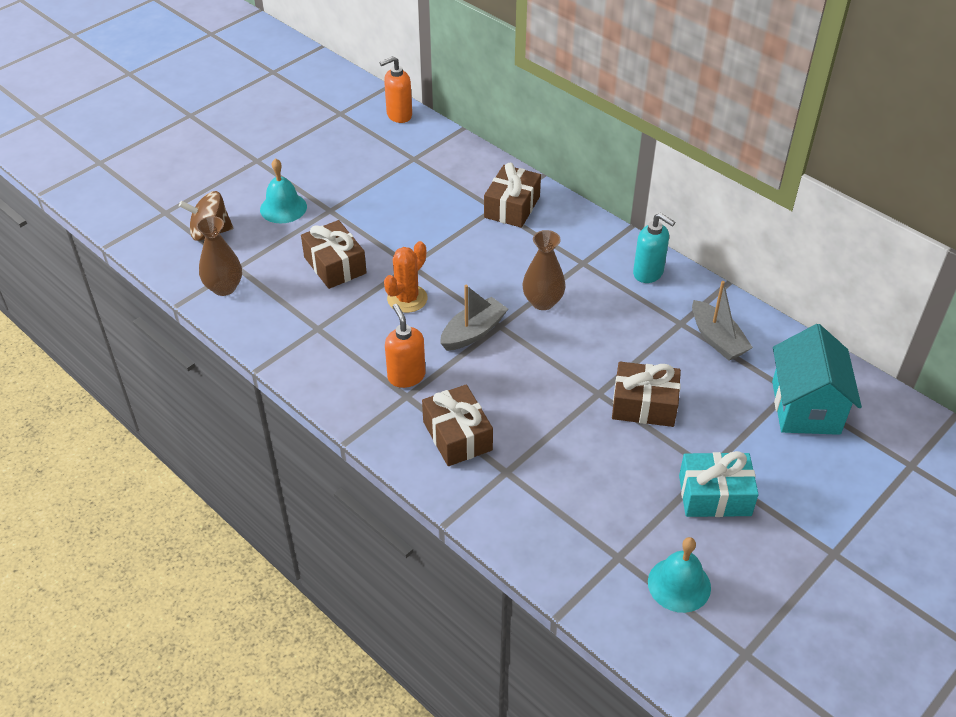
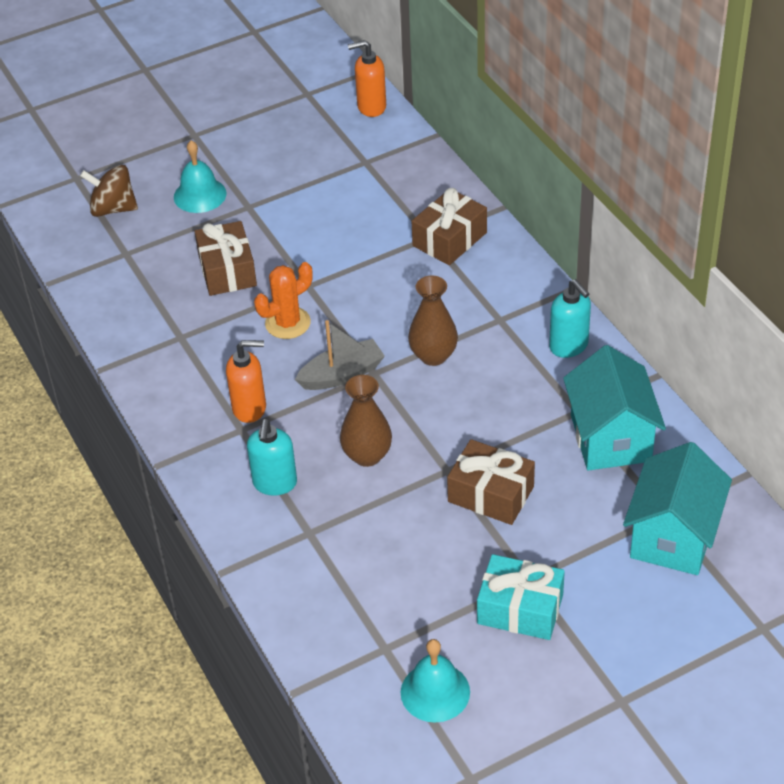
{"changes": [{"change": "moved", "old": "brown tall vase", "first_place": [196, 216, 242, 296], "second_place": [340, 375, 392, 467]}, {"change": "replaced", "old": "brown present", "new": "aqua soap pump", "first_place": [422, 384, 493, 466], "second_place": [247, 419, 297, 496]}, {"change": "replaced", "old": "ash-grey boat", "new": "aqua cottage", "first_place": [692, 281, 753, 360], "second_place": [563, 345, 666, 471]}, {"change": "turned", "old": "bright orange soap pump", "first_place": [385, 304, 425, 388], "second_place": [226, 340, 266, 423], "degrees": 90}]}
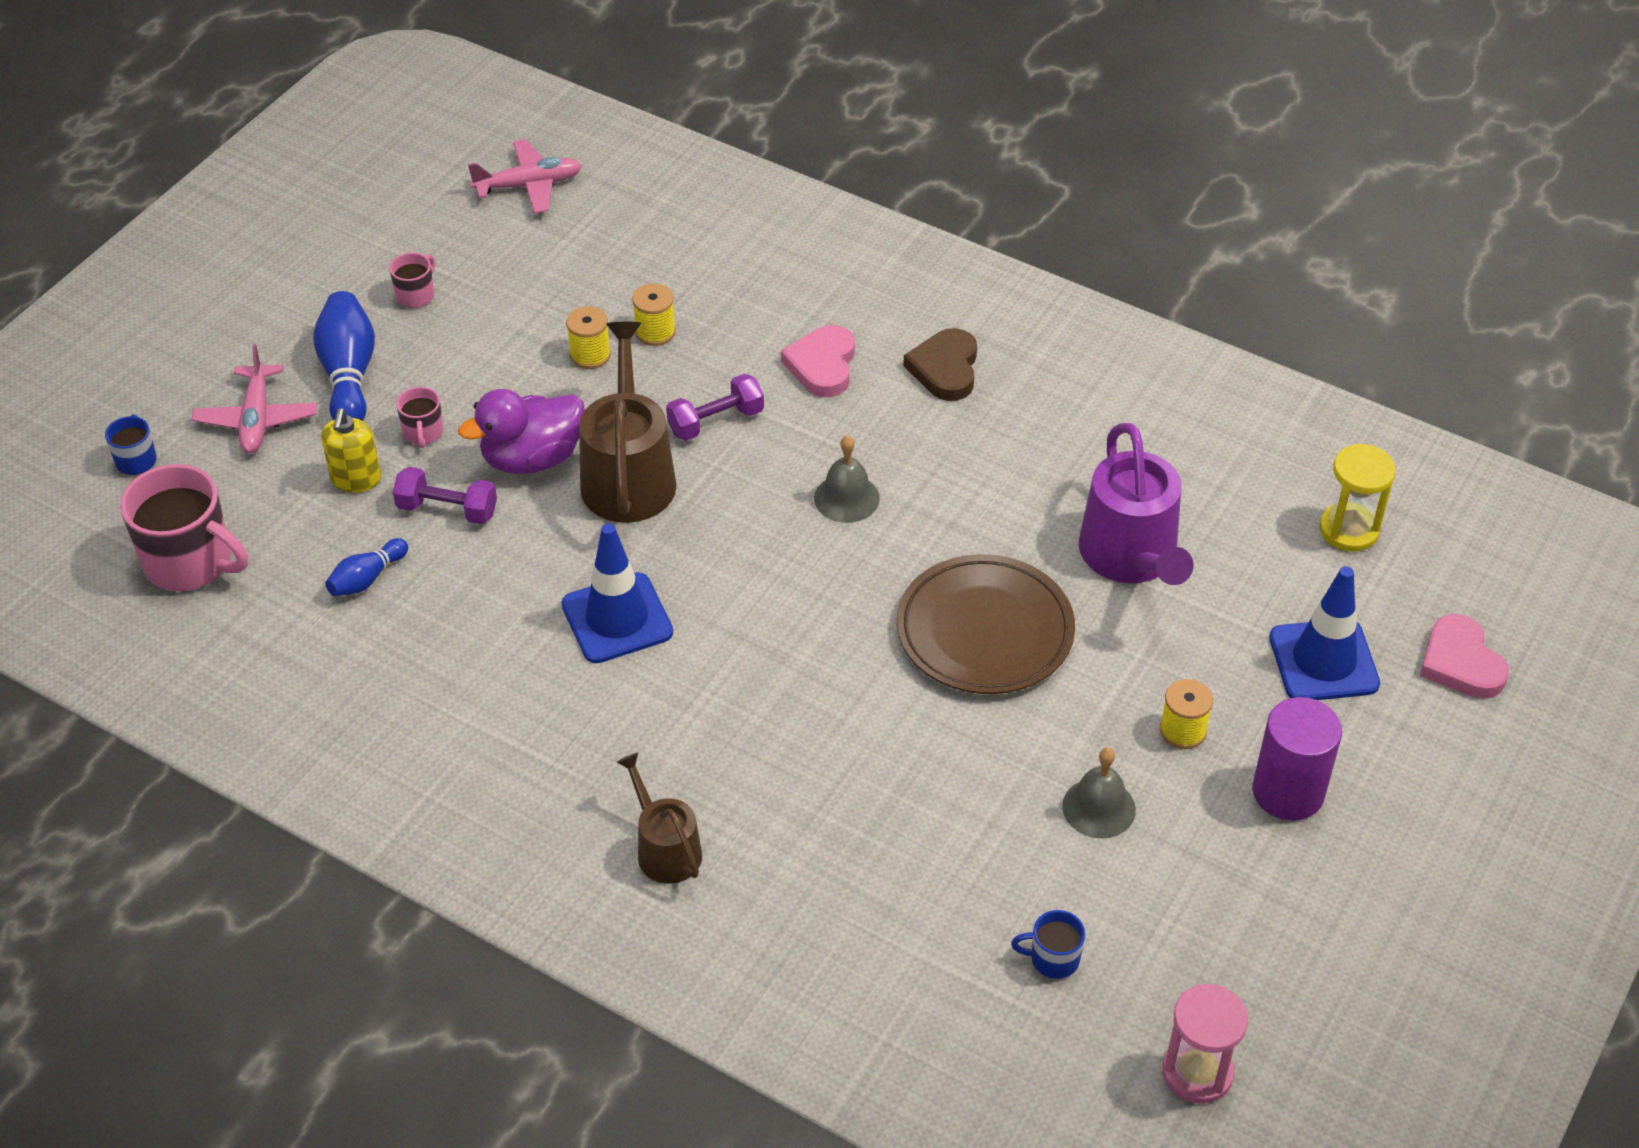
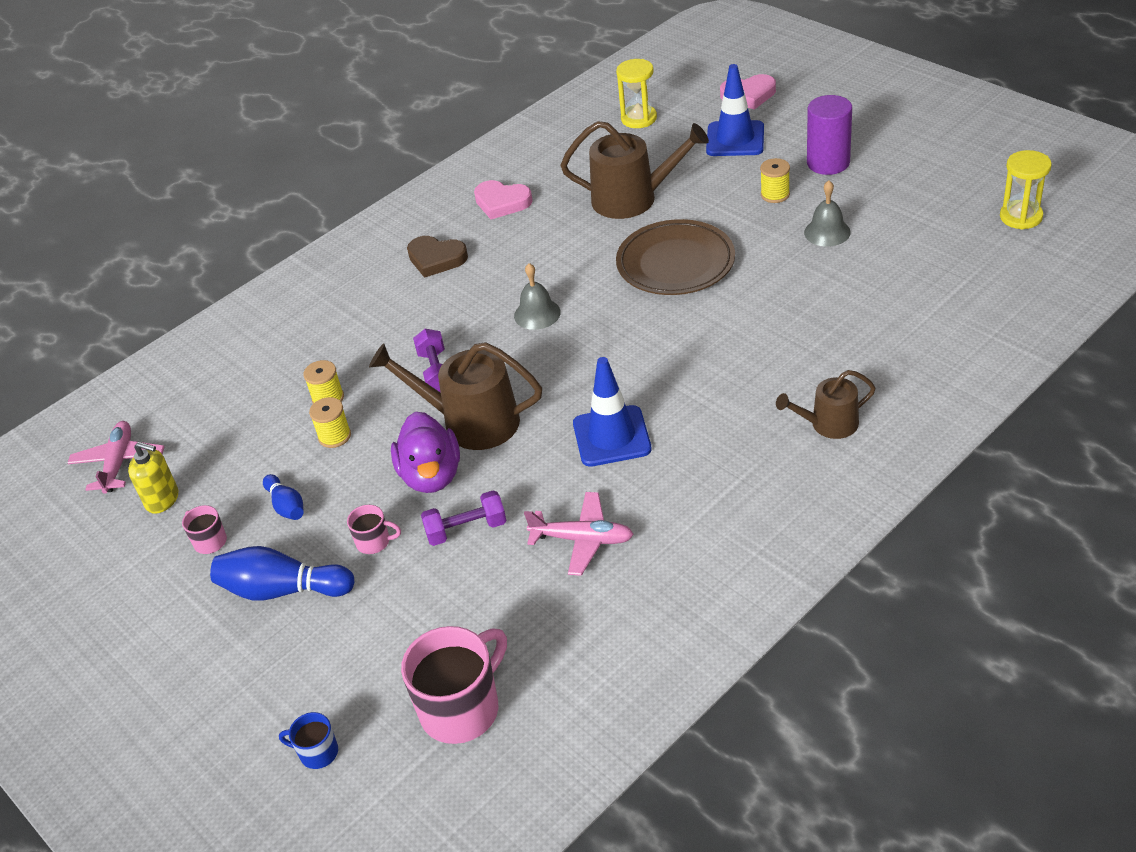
{"changes": [{"change": "removed", "old": "royal blue mug", "first_place": [1011, 910, 1086, 979]}, {"change": "moved", "old": "rosy plane", "first_place": [192, 344, 317, 453], "second_place": [524, 492, 634, 576]}, {"change": "moved", "old": "yellow soap pump", "first_place": [321, 408, 381, 493], "second_place": [128, 442, 178, 514]}, {"change": "moved", "old": "royal blue skittle", "first_place": [325, 538, 408, 596], "second_place": [263, 474, 304, 520]}, {"change": "moved", "old": "rosy heart", "first_place": [781, 325, 855, 397], "second_place": [474, 180, 533, 219]}, {"change": "recoloured", "old": "royal purple sprinkling can", "new": "brown sprinkling can", "first_place": [1078, 423, 1194, 585], "second_place": [561, 121, 709, 219]}, {"change": "recoloured", "old": "rosy sand timer", "new": "yellow sand timer", "first_place": [1162, 984, 1248, 1104], "second_place": [1000, 150, 1052, 229]}, {"change": "turned", "old": "royal purple hand weight", "first_place": [393, 467, 497, 524], "second_place": [421, 490, 507, 546], "degrees": 45}]}
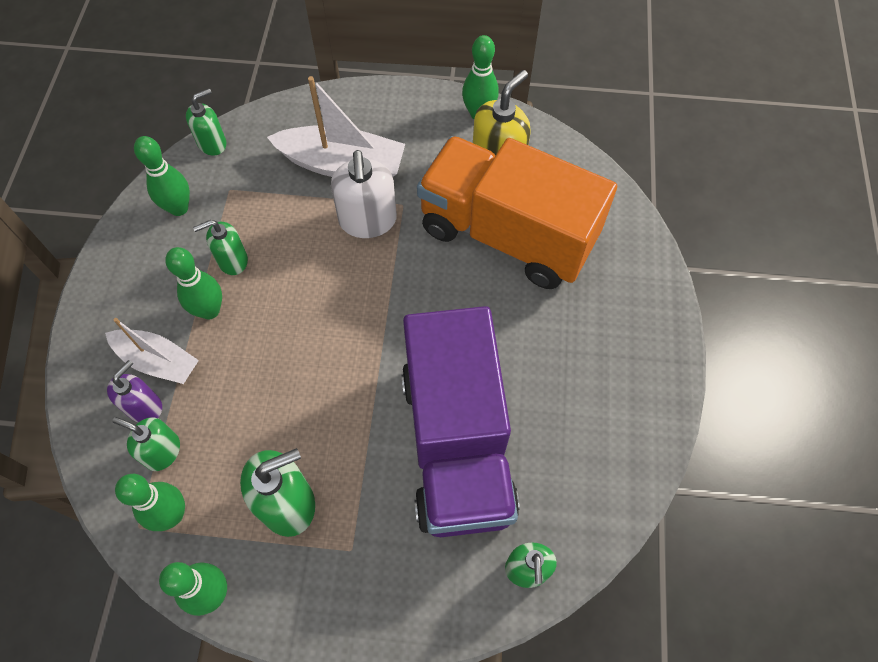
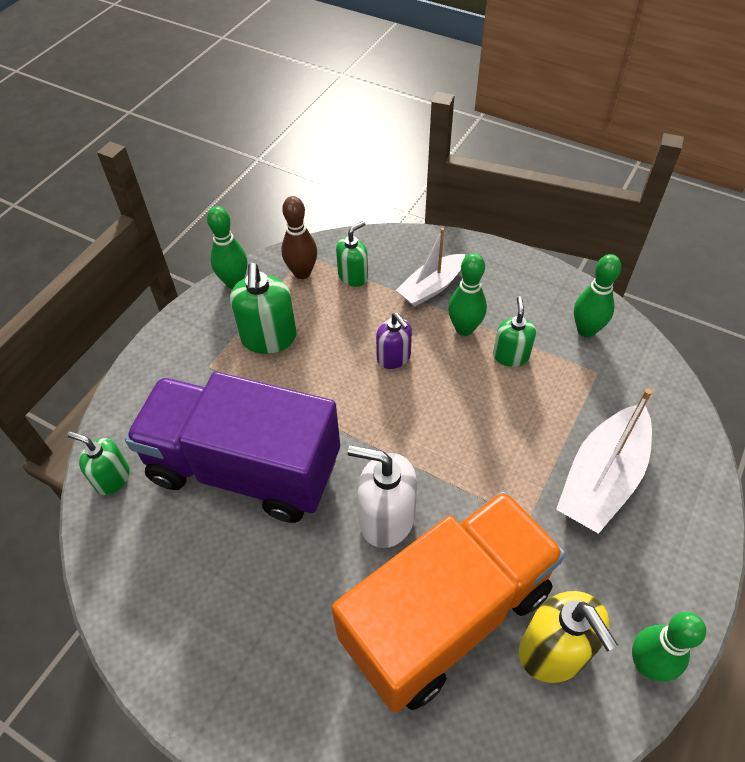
{"changes": [{"change": "removed", "old": "leaf-green soap pump", "first_place": [186, 88, 226, 155]}, {"change": "moved", "old": "royal purple soap pump", "first_place": [107, 360, 162, 422], "second_place": [376, 313, 412, 369]}, {"change": "moved", "old": "pure white soap pump", "first_place": [331, 150, 397, 238], "second_place": [348, 445, 417, 548]}, {"change": "recoloured", "old": "leaf-green skittle", "new": "brown skittle", "first_place": [115, 474, 185, 531], "second_place": [282, 196, 317, 279]}]}
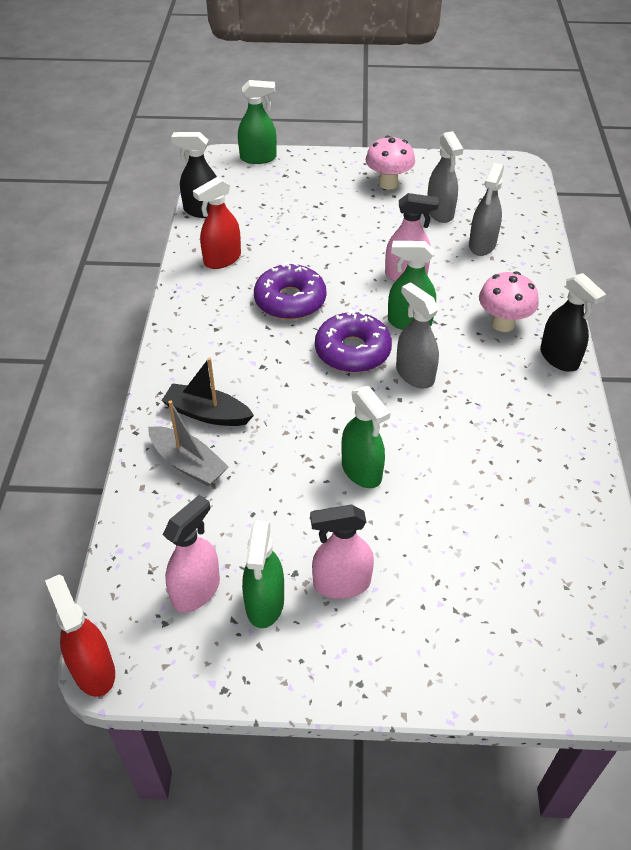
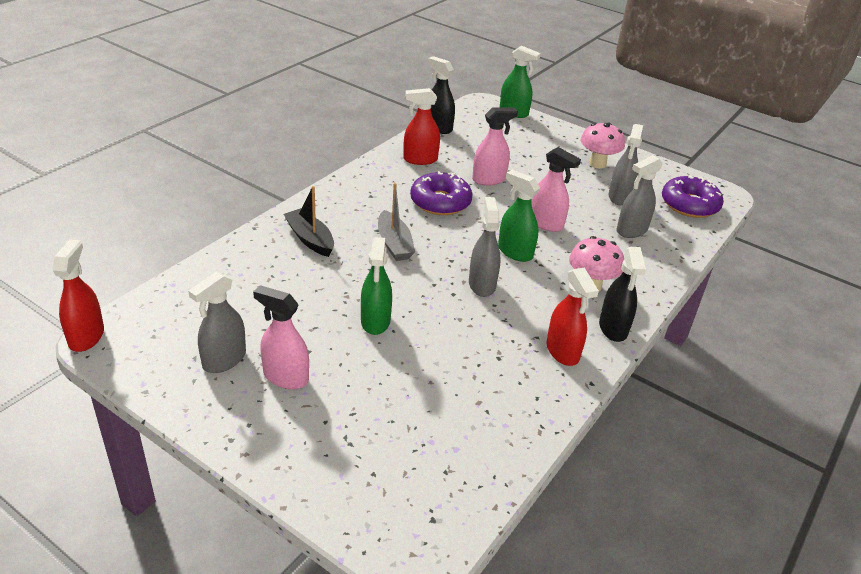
{"changes": [{"change": "added", "new": "crimson sprayer", "second_place": [547, 267, 599, 366]}, {"change": "moved", "old": "ash-grey boat", "first_place": [148, 400, 229, 486], "second_place": [378, 183, 415, 261]}, {"change": "moved", "old": "rosy sprayer", "first_place": [163, 495, 220, 613], "second_place": [472, 107, 518, 186]}, {"change": "moved", "old": "royal purple donut", "first_place": [315, 310, 392, 373], "second_place": [662, 175, 724, 218]}, {"change": "recoloured", "old": "leaf-green sprayer", "new": "ash-grey sprayer", "first_place": [242, 520, 284, 628], "second_place": [188, 272, 246, 373]}]}
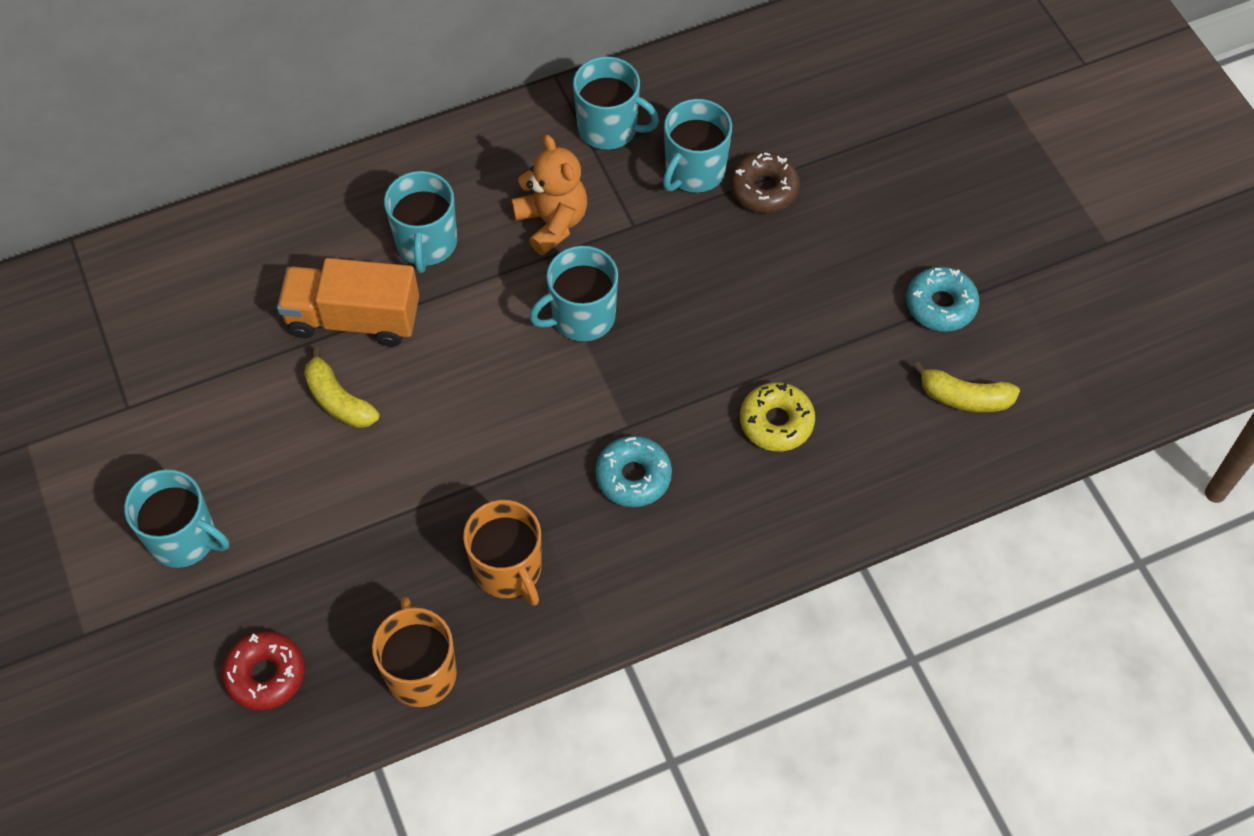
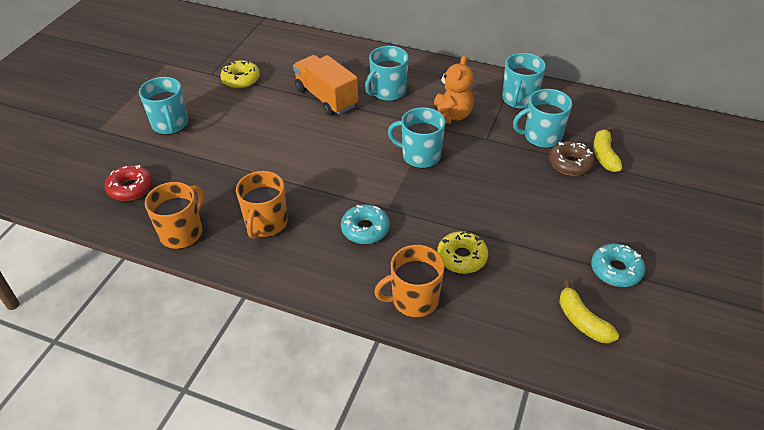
{"changes": [{"change": "added", "new": "yellow donut", "second_place": [220, 60, 260, 89]}, {"change": "added", "new": "bright orange mug", "second_place": [374, 245, 444, 318]}, {"change": "moved", "old": "yellow banana", "first_place": [304, 347, 380, 428], "second_place": [593, 127, 622, 172]}, {"change": "turned", "old": "aqua mug", "first_place": [573, 56, 659, 150], "second_place": [502, 53, 546, 109], "degrees": 45}]}
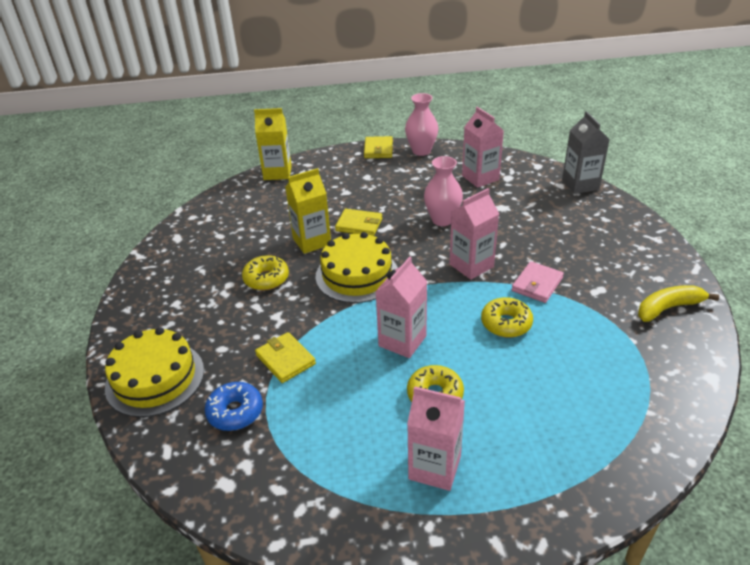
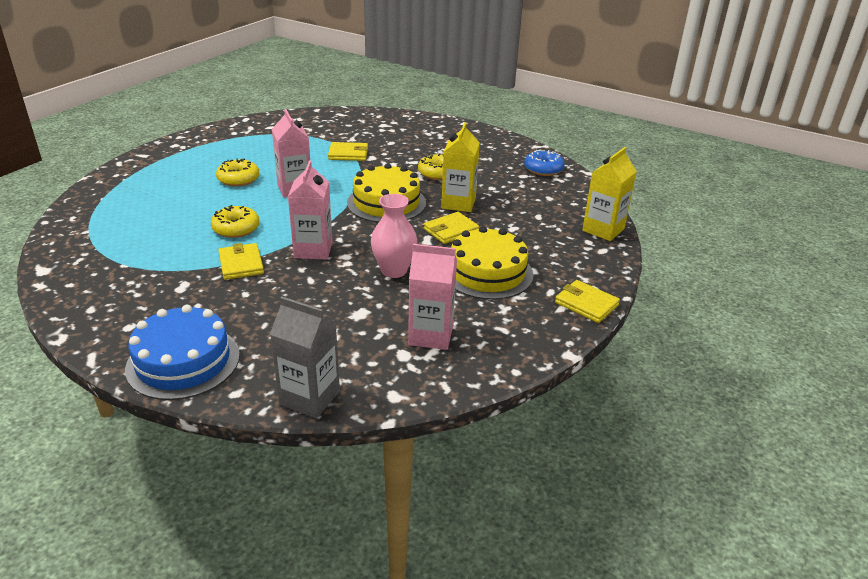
{"changes": [{"change": "removed", "old": "rosy tall vase", "first_place": [405, 93, 438, 156]}, {"change": "removed", "old": "rosy juice carton", "first_place": [407, 386, 465, 491]}, {"change": "removed", "old": "yellow banana", "first_place": [638, 285, 719, 322]}, {"change": "added", "new": "royal blue cake", "second_place": [125, 305, 240, 400]}, {"change": "moved", "old": "yellow cake", "first_place": [105, 327, 204, 417], "second_place": [451, 226, 533, 300]}, {"change": "moved", "old": "royal blue donut", "first_place": [205, 382, 263, 431], "second_place": [524, 149, 565, 176]}, {"change": "recoloured", "old": "rosy card wallet", "new": "yellow card wallet", "first_place": [512, 261, 564, 303], "second_place": [219, 243, 264, 280]}]}
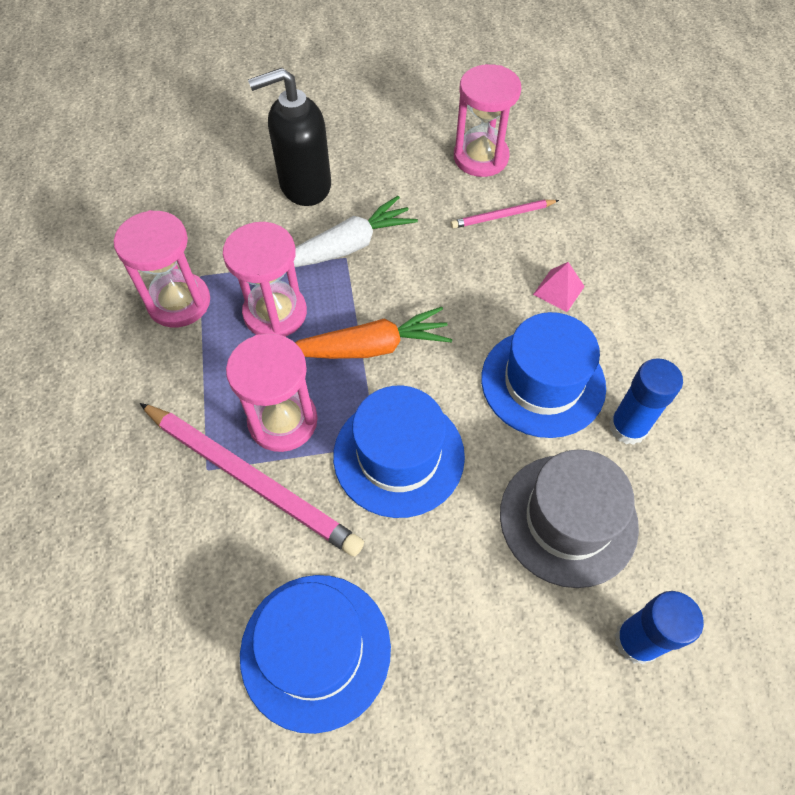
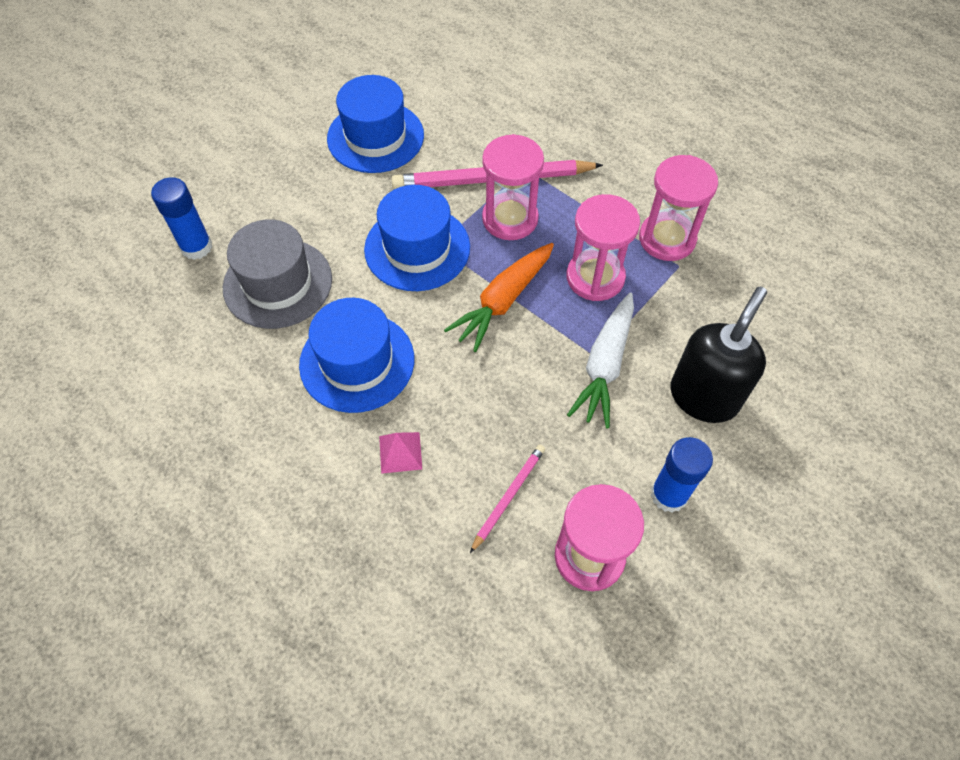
{"changes": [{"change": "moved", "old": "royal blue glue stick", "first_place": [609, 358, 683, 445], "second_place": [651, 437, 713, 513]}]}
